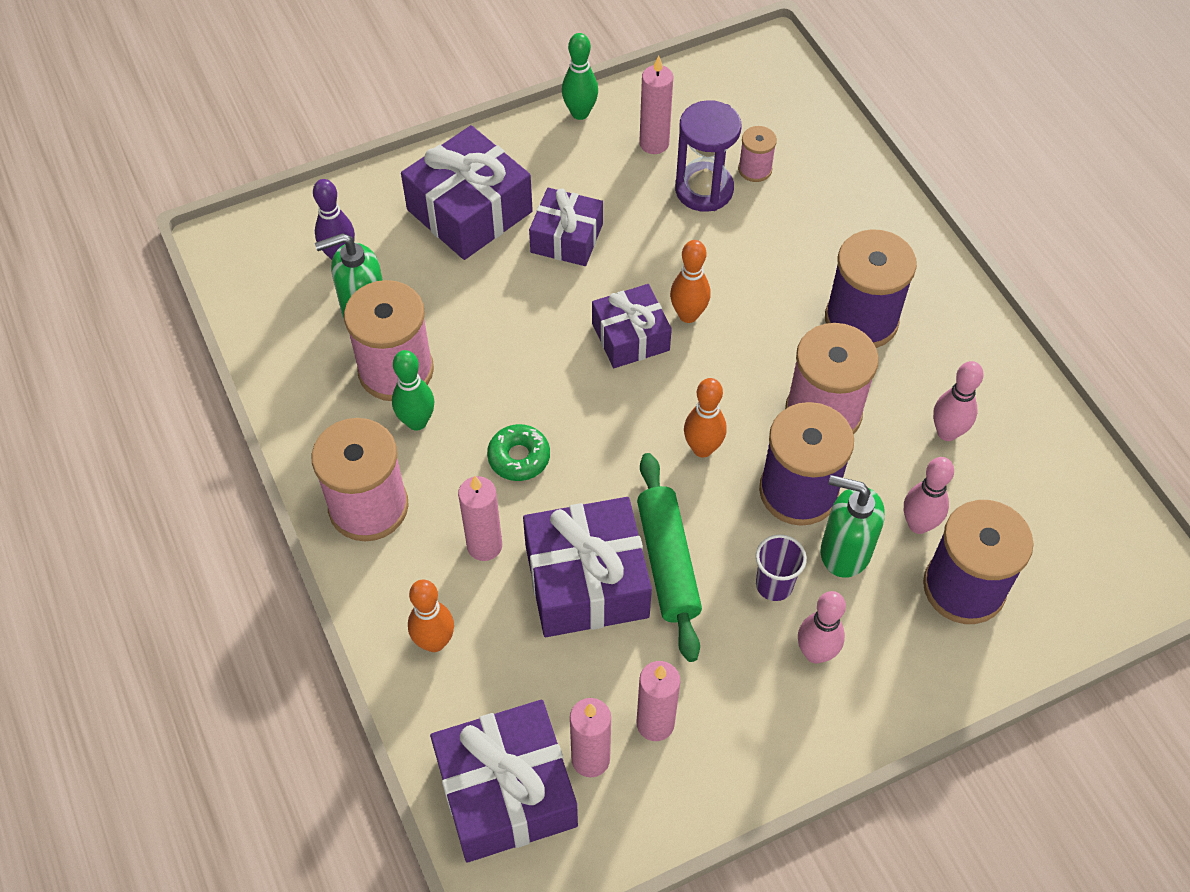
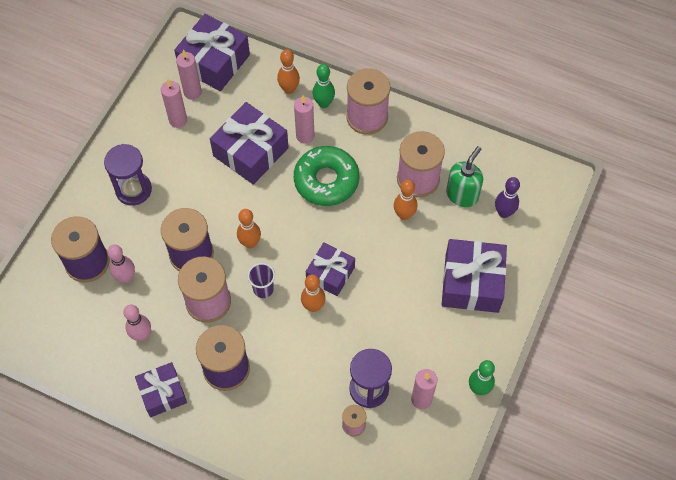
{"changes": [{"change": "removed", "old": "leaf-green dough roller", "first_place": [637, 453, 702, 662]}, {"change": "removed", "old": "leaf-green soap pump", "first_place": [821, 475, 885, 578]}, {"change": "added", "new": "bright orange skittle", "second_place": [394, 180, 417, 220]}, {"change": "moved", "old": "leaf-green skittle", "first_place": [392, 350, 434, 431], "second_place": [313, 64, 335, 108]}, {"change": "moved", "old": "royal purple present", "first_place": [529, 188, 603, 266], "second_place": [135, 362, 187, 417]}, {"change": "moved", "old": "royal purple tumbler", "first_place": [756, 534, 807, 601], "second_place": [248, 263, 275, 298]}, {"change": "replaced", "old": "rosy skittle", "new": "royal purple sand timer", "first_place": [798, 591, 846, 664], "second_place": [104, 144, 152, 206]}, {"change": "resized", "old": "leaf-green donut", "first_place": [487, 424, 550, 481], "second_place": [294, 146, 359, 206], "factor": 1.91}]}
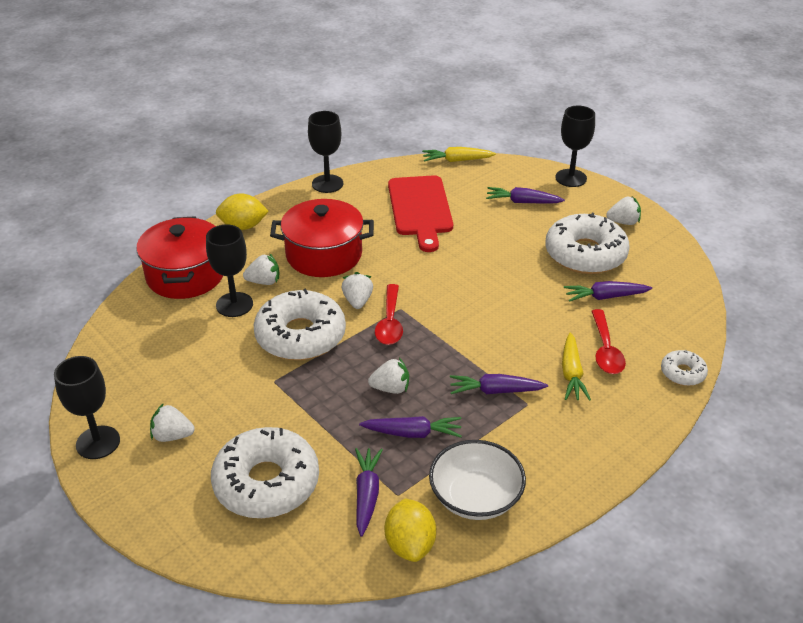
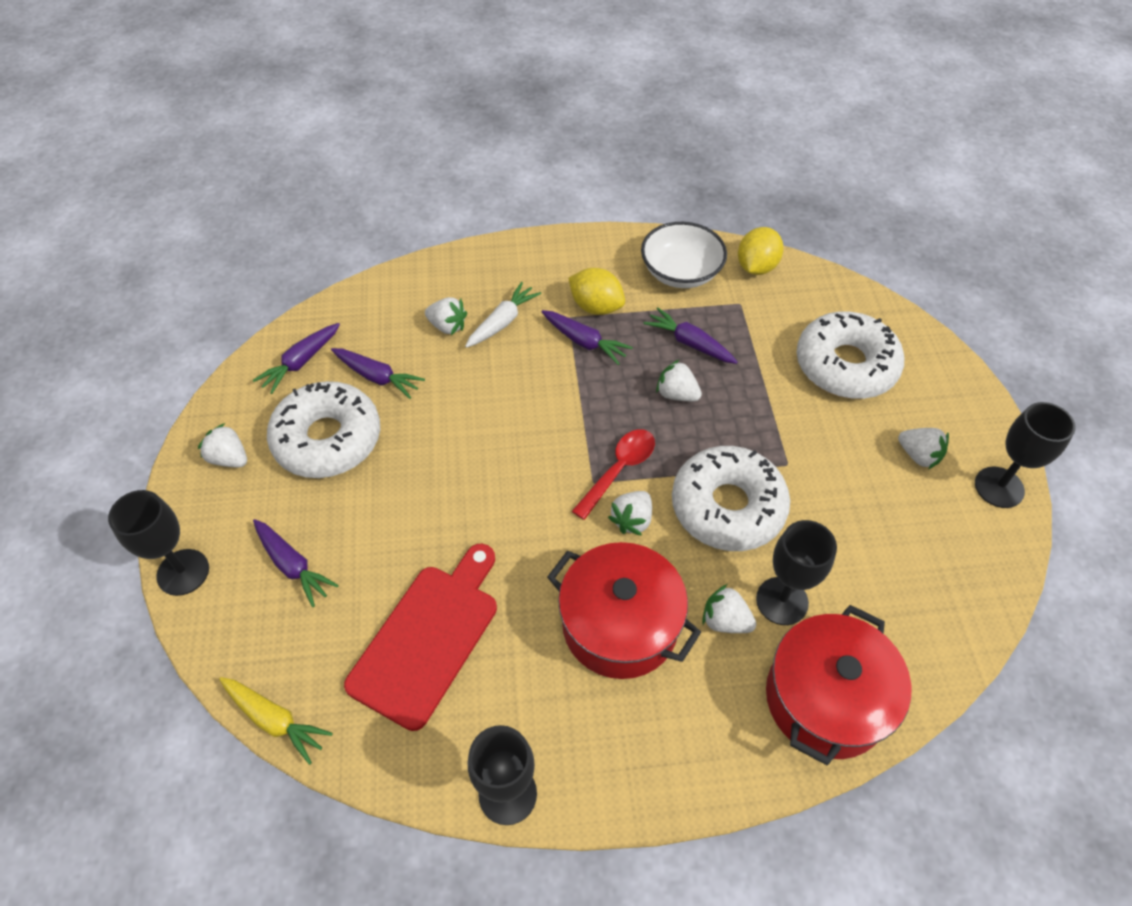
{"changes": [{"change": "removed", "old": "pure white donut", "first_place": [661, 350, 708, 386]}, {"change": "moved", "old": "yellow citrus fruit", "first_place": [216, 193, 269, 230], "second_place": [568, 268, 625, 315]}, {"change": "moved", "old": "royal purple root vegetable", "first_place": [355, 448, 383, 537], "second_place": [253, 323, 340, 394]}, {"change": "replaced", "old": "crimson teaspoon", "new": "pure white berry", "first_place": [591, 309, 626, 374], "second_place": [425, 297, 467, 335]}, {"change": "recoloured", "old": "yellow root vegetable", "new": "pure white root vegetable", "first_place": [562, 332, 591, 401], "second_place": [465, 282, 541, 348]}]}
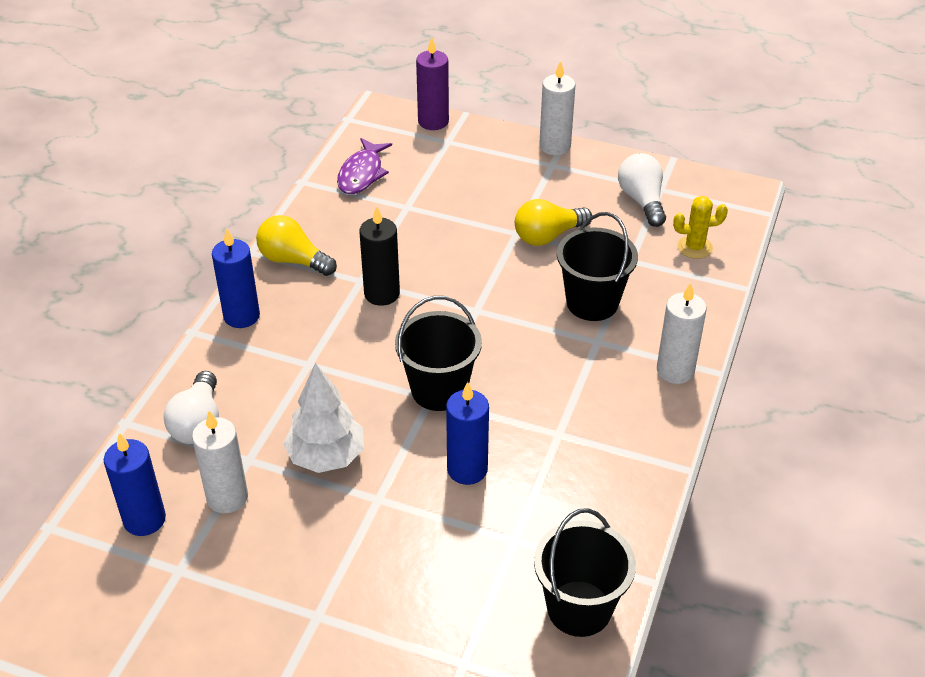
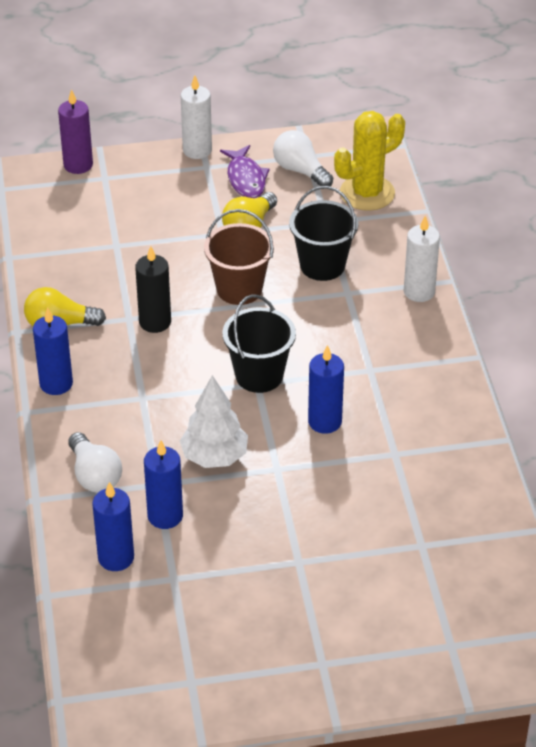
{"changes": [{"change": "removed", "old": "jet-black pail", "first_place": [534, 508, 636, 637]}, {"change": "added", "new": "brown pail", "second_place": [204, 209, 274, 305]}, {"change": "moved", "old": "royal purple fish", "first_place": [337, 138, 392, 194], "second_place": [220, 145, 270, 198]}, {"change": "recoloured", "old": "pure white pillar candle", "new": "royal blue pillar candle", "first_place": [192, 411, 248, 513], "second_place": [144, 440, 183, 529]}, {"change": "resized", "old": "yellow cactus", "first_place": [673, 196, 728, 259], "second_place": [334, 111, 405, 211], "factor": 1.8}]}
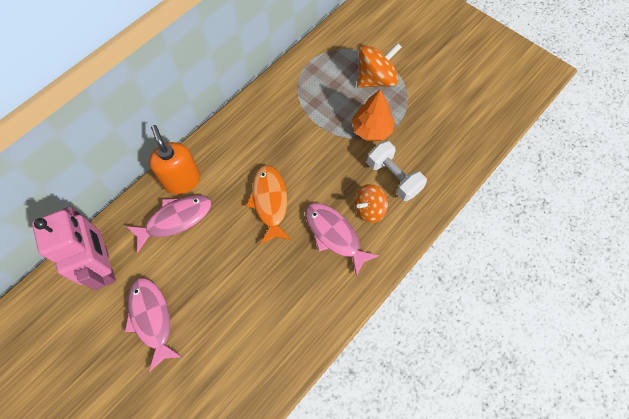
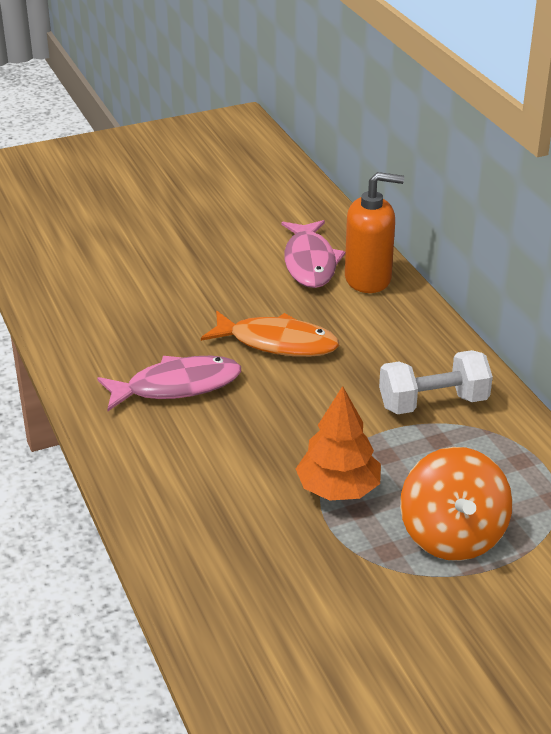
{"changes": [{"change": "removed", "old": "rosy robot figure", "first_place": [32, 207, 116, 290]}, {"change": "removed", "old": "rosy fish", "first_place": [125, 278, 182, 372]}, {"change": "removed", "old": "bright orange whirligig", "first_place": [354, 184, 388, 223]}, {"change": "moved", "old": "pure white hand weight", "first_place": [367, 141, 427, 201], "second_place": [379, 350, 493, 414]}]}
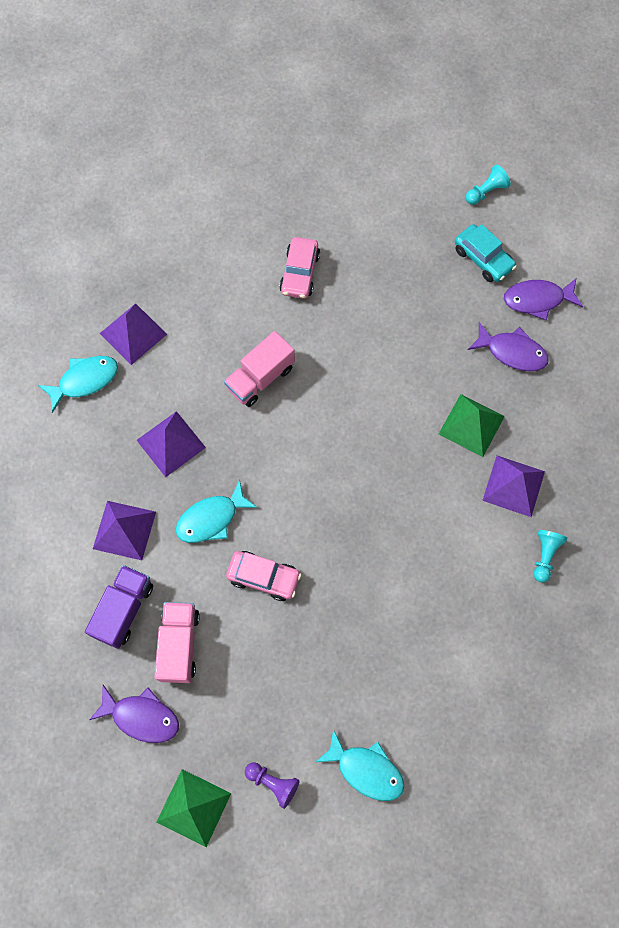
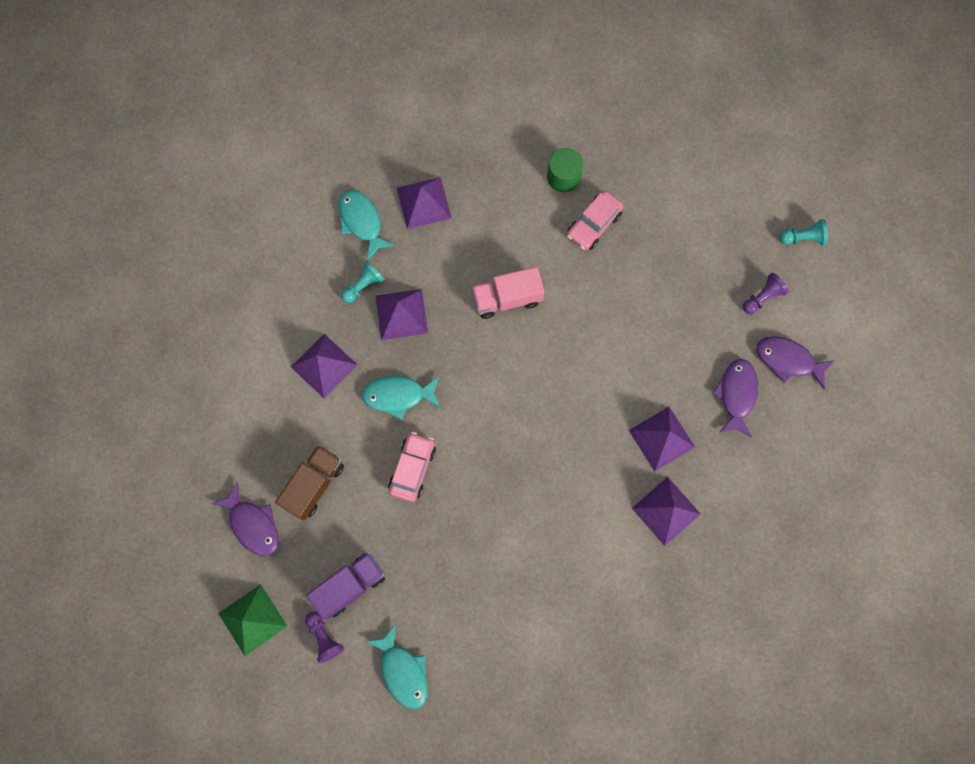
{"changes": [{"change": "added", "new": "leaf-green solid cylinder", "second_place": [547, 148, 584, 192]}, {"change": "moved", "old": "royal purple lorry", "first_place": [85, 565, 153, 649], "second_place": [306, 552, 385, 620]}, {"change": "moved", "old": "aqua pawn", "first_place": [534, 530, 567, 583], "second_place": [341, 261, 385, 303]}, {"change": "replaced", "old": "aqua car", "new": "royal purple pawn", "first_place": [455, 224, 516, 282], "second_place": [743, 273, 789, 314]}, {"change": "recoloured", "old": "rosy lorry", "new": "brown lorry", "first_place": [154, 602, 200, 683], "second_place": [275, 445, 344, 520]}, {"change": "recoloured", "old": "leaf-green pyramid shape", "new": "royal purple pyramid shape", "first_place": [439, 394, 505, 457], "second_place": [629, 407, 695, 471]}, {"change": "turned", "old": "aqua fish", "first_place": [38, 356, 118, 413], "second_place": [339, 190, 395, 261], "degrees": -120}, {"change": "turned", "old": "rosy car", "first_place": [226, 551, 301, 601], "second_place": [388, 432, 436, 502], "degrees": -120}, {"change": "turned", "old": "royal purple fish", "first_place": [468, 322, 549, 371], "second_place": [712, 359, 758, 437], "degrees": -135}]}
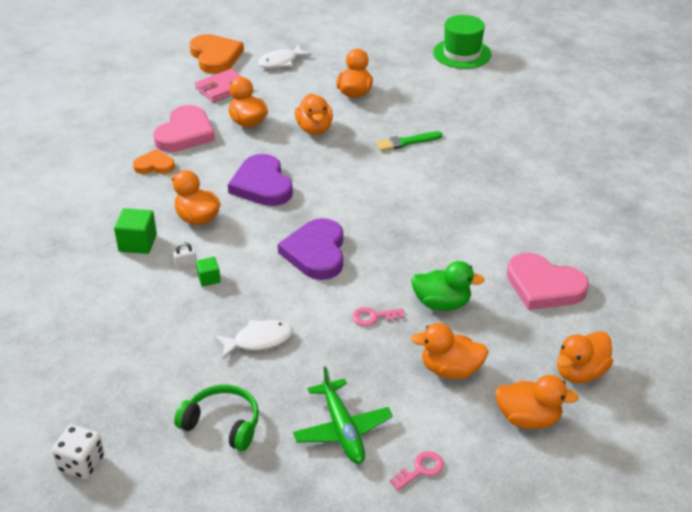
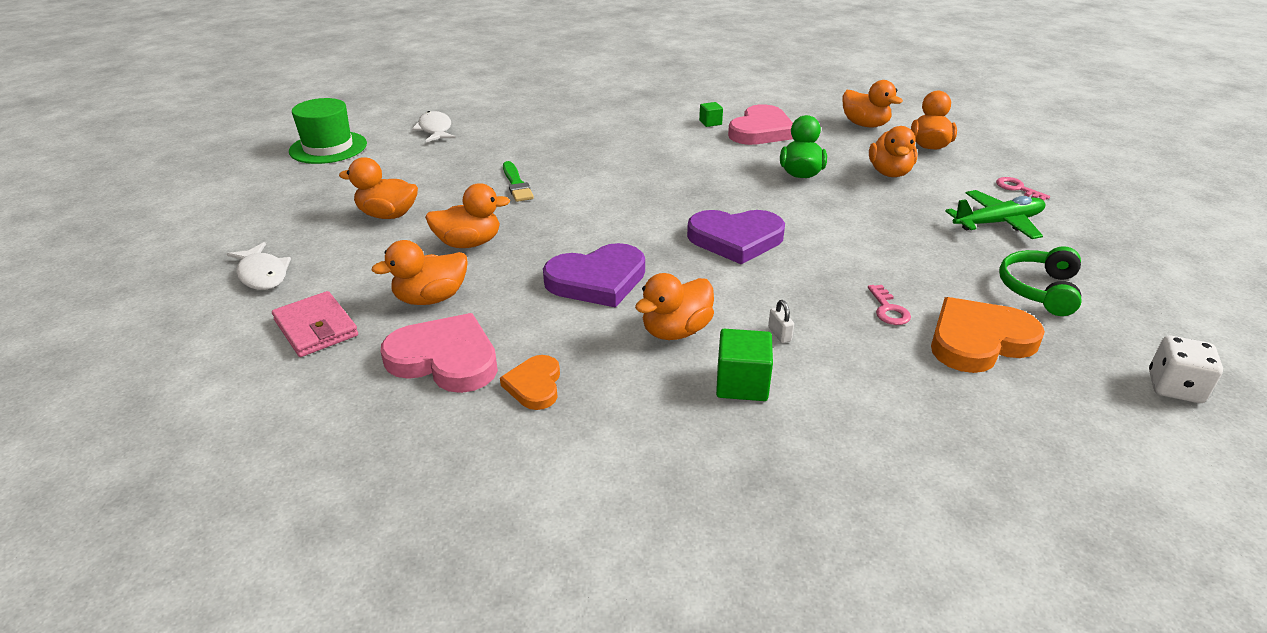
{"changes": [{"change": "moved", "old": "bright orange heart", "first_place": [189, 34, 244, 74], "second_place": [931, 297, 1045, 373]}, {"change": "moved", "old": "leaf-green cube", "first_place": [196, 257, 221, 287], "second_place": [699, 102, 723, 127]}, {"change": "moved", "old": "pure white fish", "first_place": [215, 320, 293, 359], "second_place": [412, 111, 456, 142]}, {"change": "moved", "old": "rosy latchkey", "first_place": [352, 307, 404, 326], "second_place": [868, 285, 911, 325]}]}
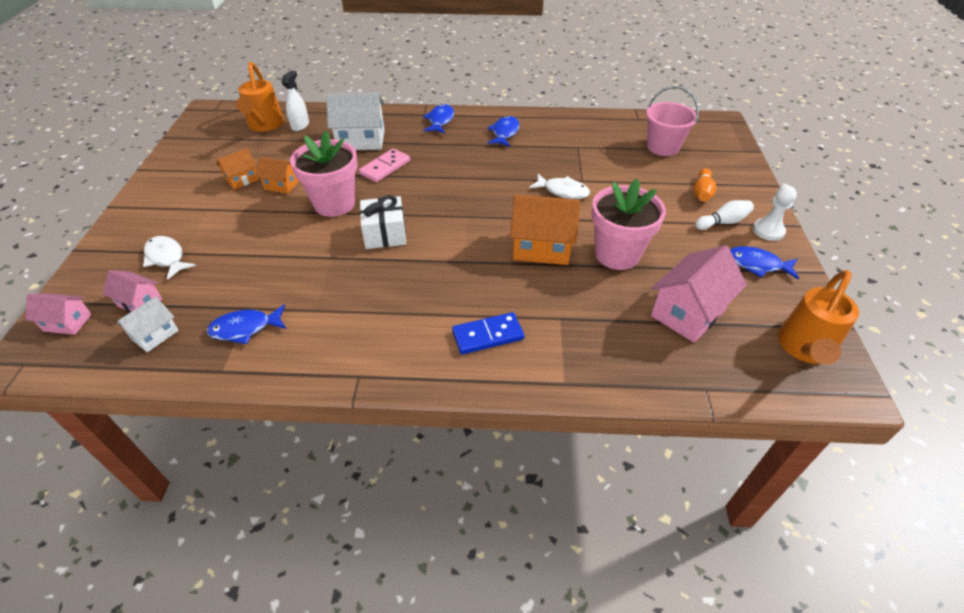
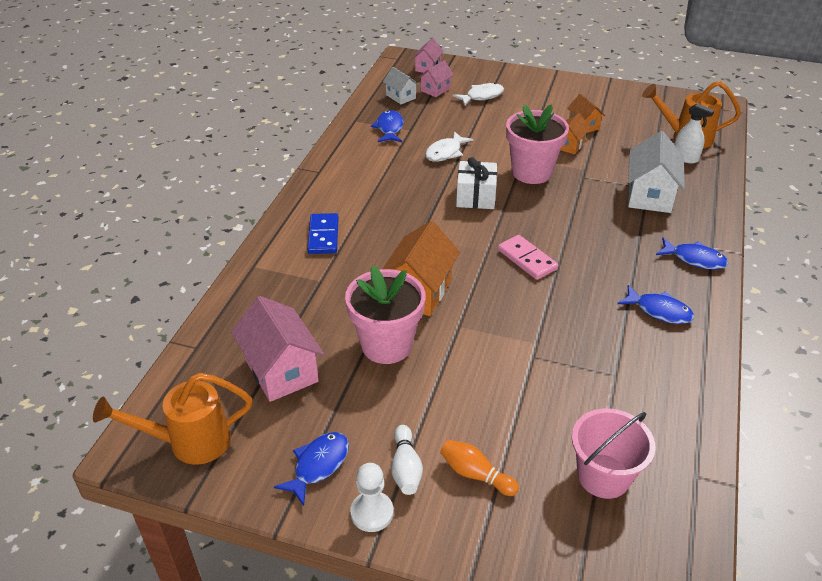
{"changes": [{"change": "moved", "old": "rosy domino piece", "first_place": [359, 148, 410, 182], "second_place": [498, 235, 558, 280]}, {"change": "moved", "old": "pure white fish", "first_place": [529, 174, 590, 199], "second_place": [425, 131, 474, 162]}, {"change": "turned", "old": "bright orange sprinkling can", "first_place": [778, 270, 859, 365], "second_place": [93, 373, 252, 465], "degrees": -60}]}
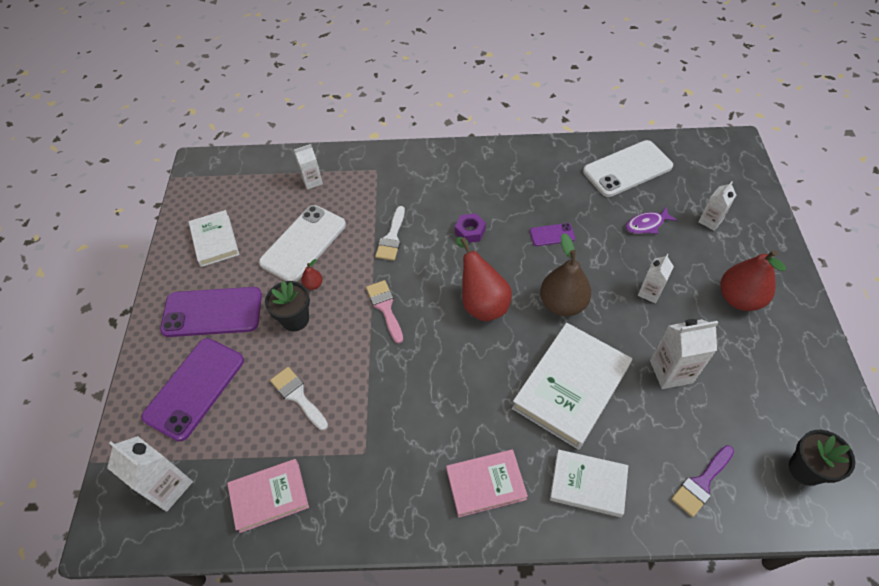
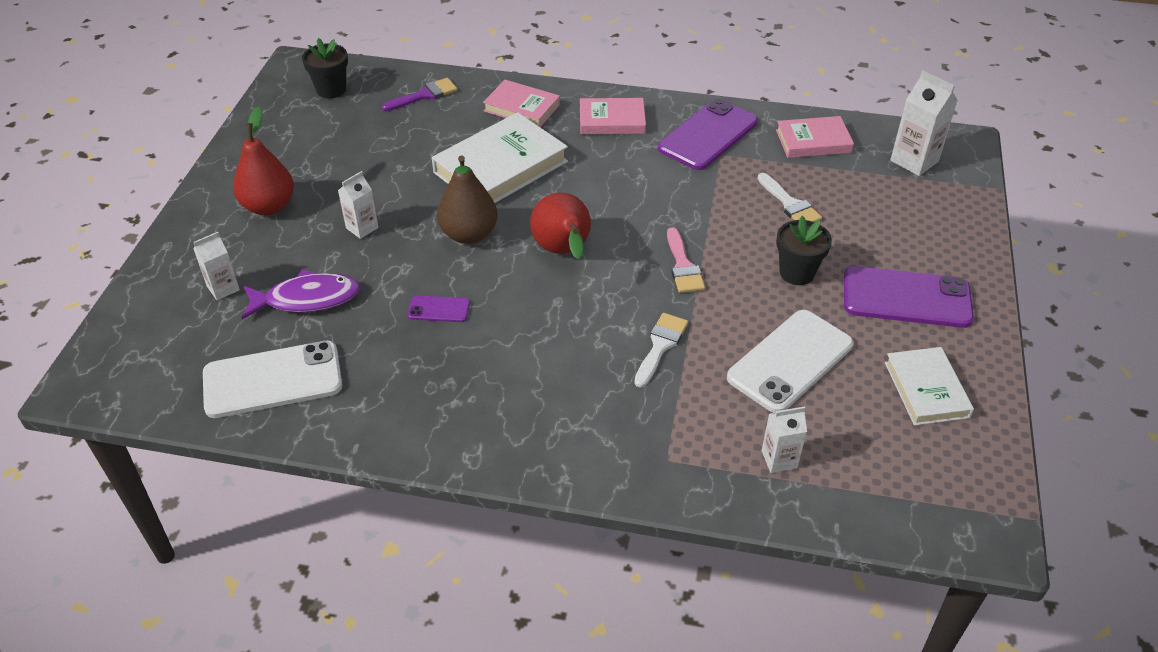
{"changes": [{"change": "removed", "old": "crimson pear fruit", "first_place": [301, 259, 323, 290]}, {"change": "removed", "old": "royal purple hex nut", "first_place": [455, 213, 486, 243]}, {"change": "removed", "old": "pure white juice carton", "first_place": [650, 319, 718, 389]}, {"change": "moved", "old": "royal purple phone", "first_place": [141, 338, 244, 442], "second_place": [658, 99, 758, 170]}, {"change": "recoloured", "old": "pure white book", "new": "rosy book", "first_place": [550, 449, 628, 517], "second_place": [483, 80, 560, 127]}, {"change": "resized", "old": "royal purple fish", "first_place": [626, 207, 677, 234], "second_place": [241, 269, 360, 319], "factor": 1.58}]}
